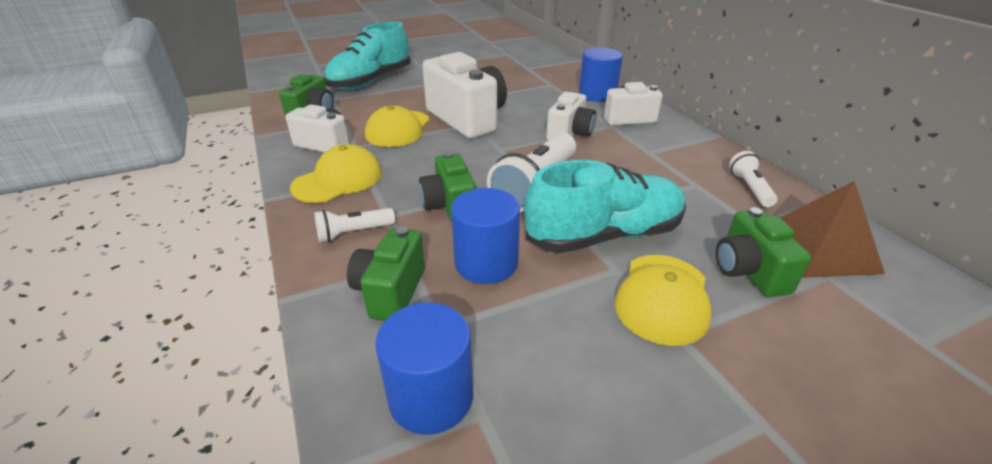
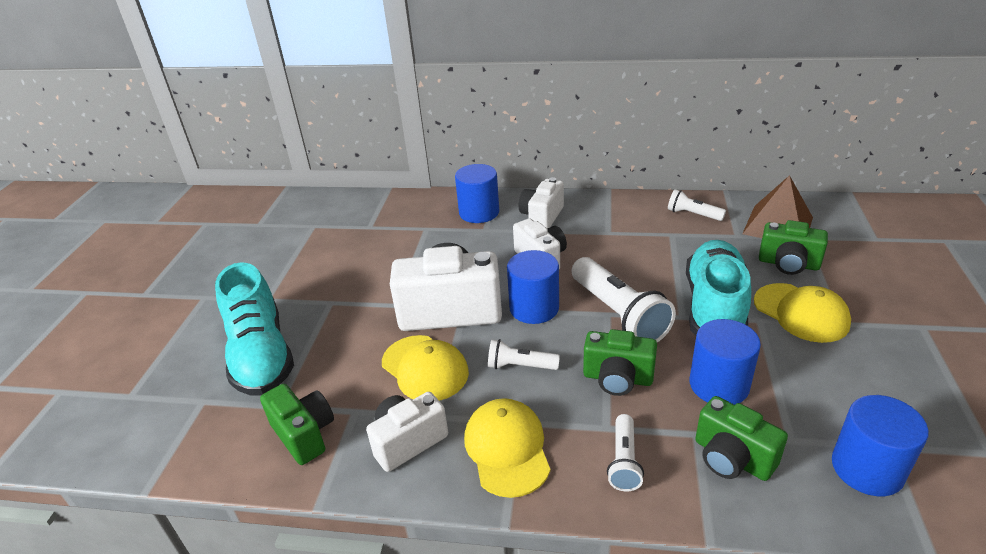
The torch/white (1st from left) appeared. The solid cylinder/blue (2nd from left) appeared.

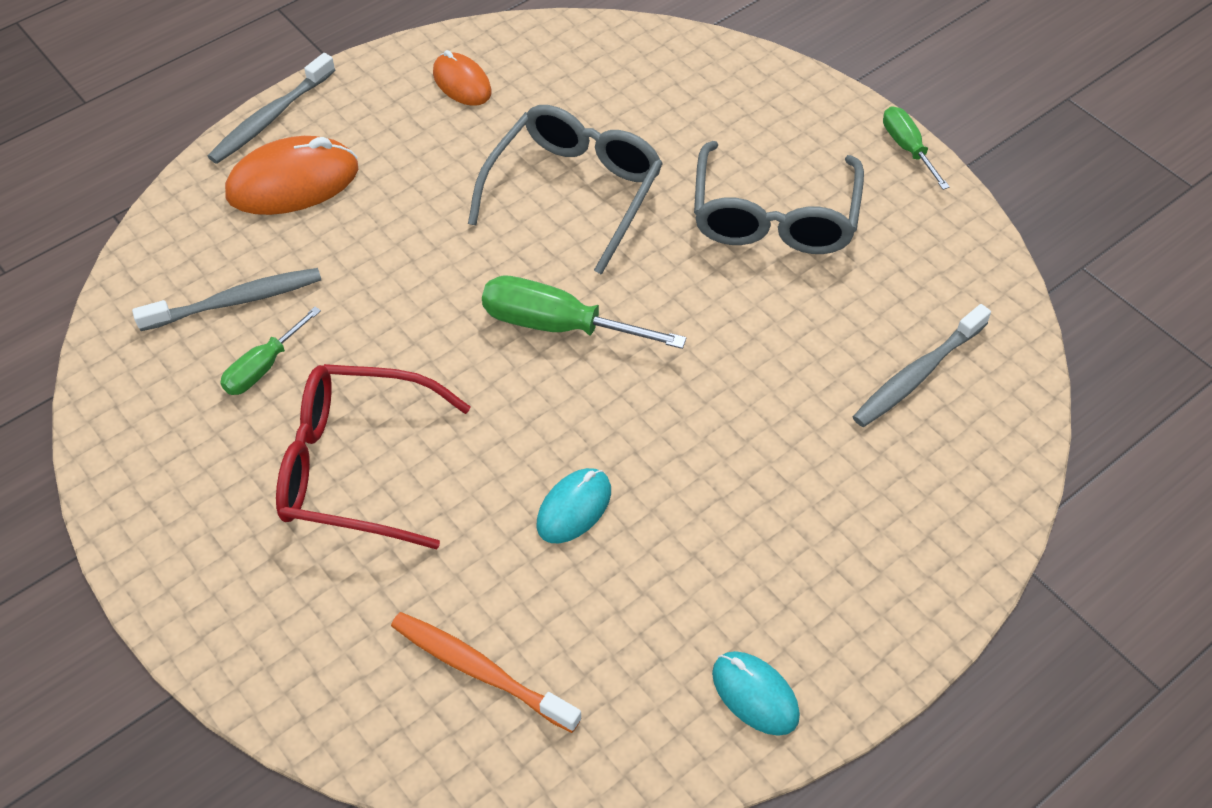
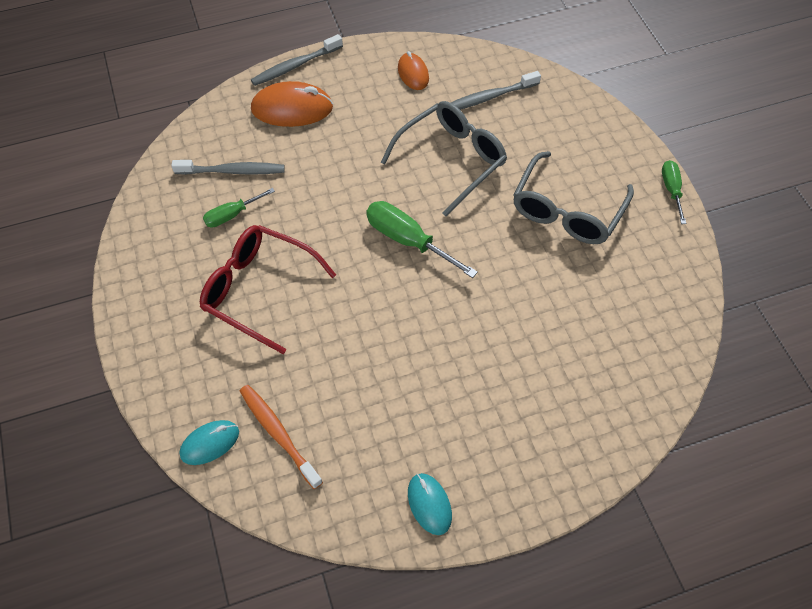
The mouse/teal (1st from left) moved. The dental brush/grey (3rd from left) moved.

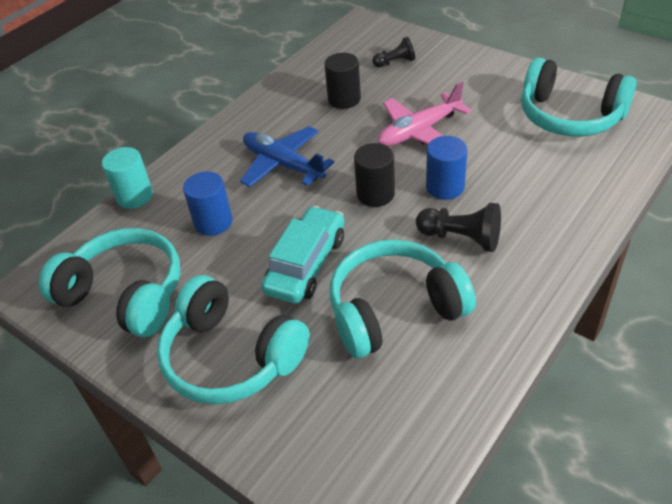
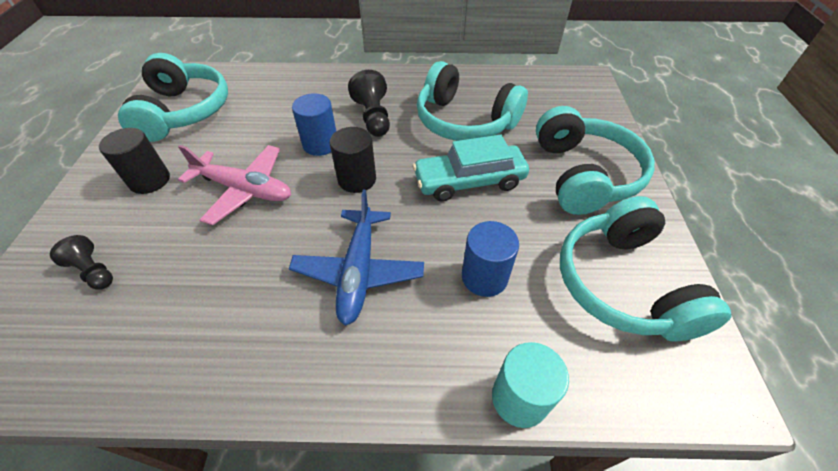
The solid cylinder/jet-black (1st from left) moved.

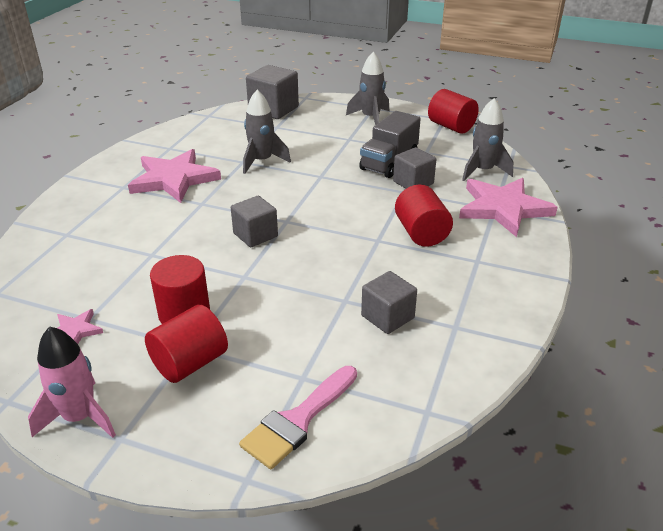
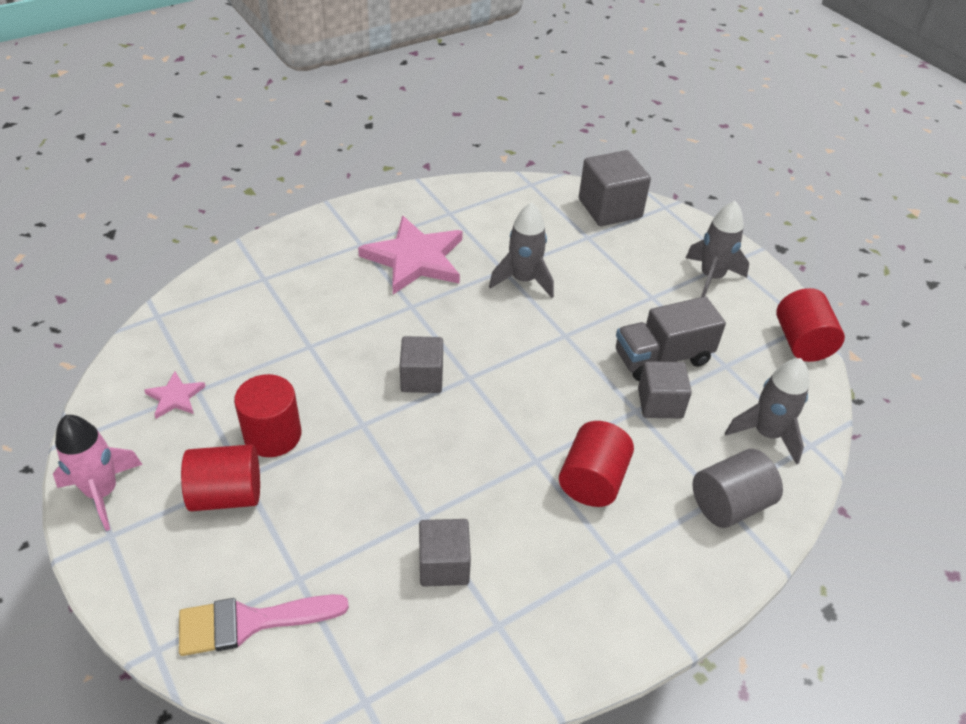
The five-pointed star/pink (3rd from left) was replaced by the solid cylinder/grey.

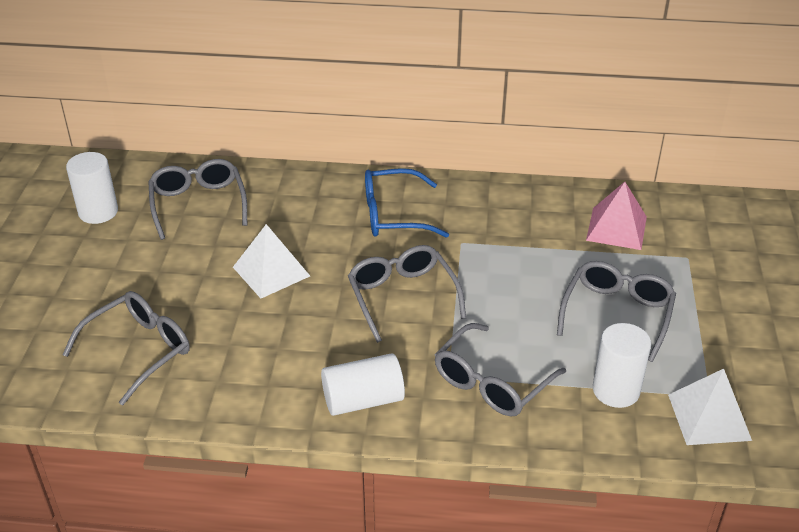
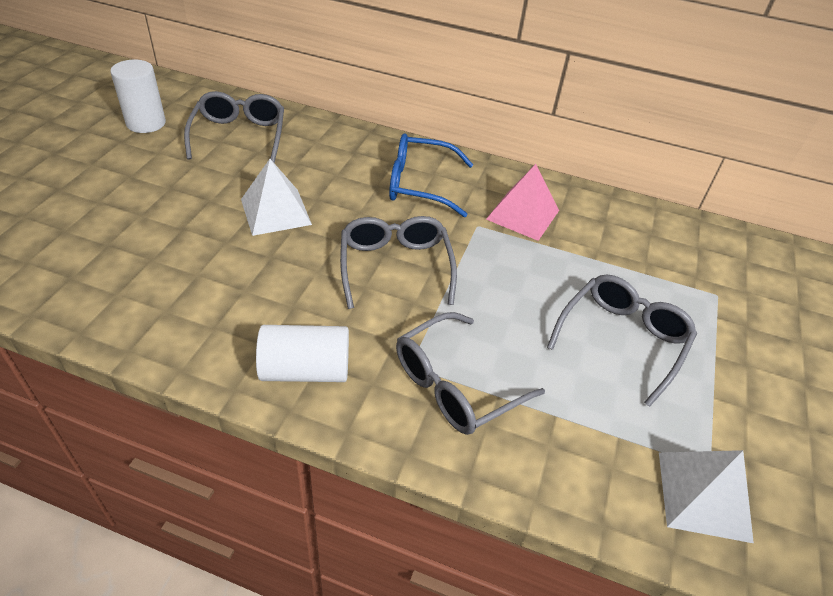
The pyramid/pink moved. The spectacles/grey (1st from left) disappeared. The solid cylinder/white (3rd from left) disappeared.

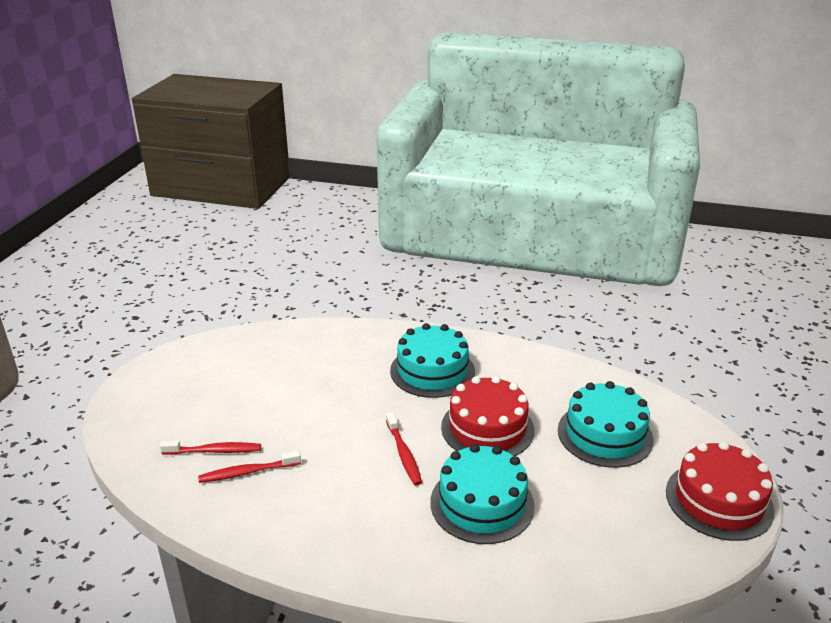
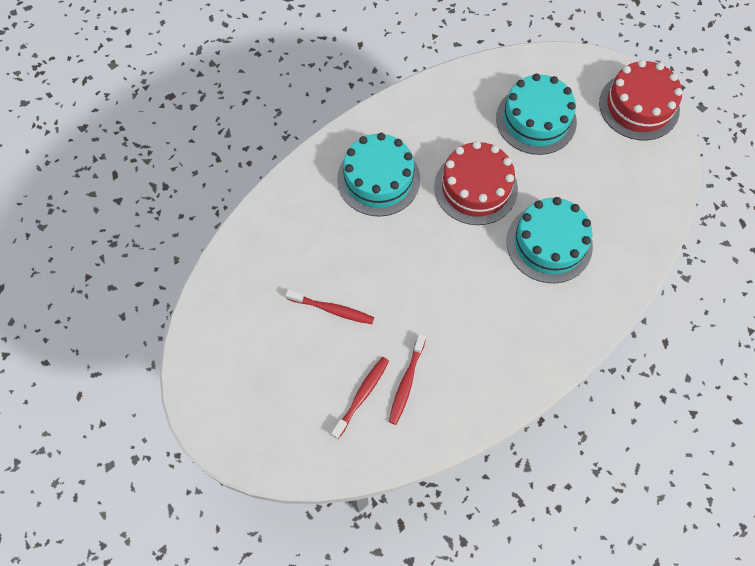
The dental brush/scarlet (3rd from left in the first image) moved.

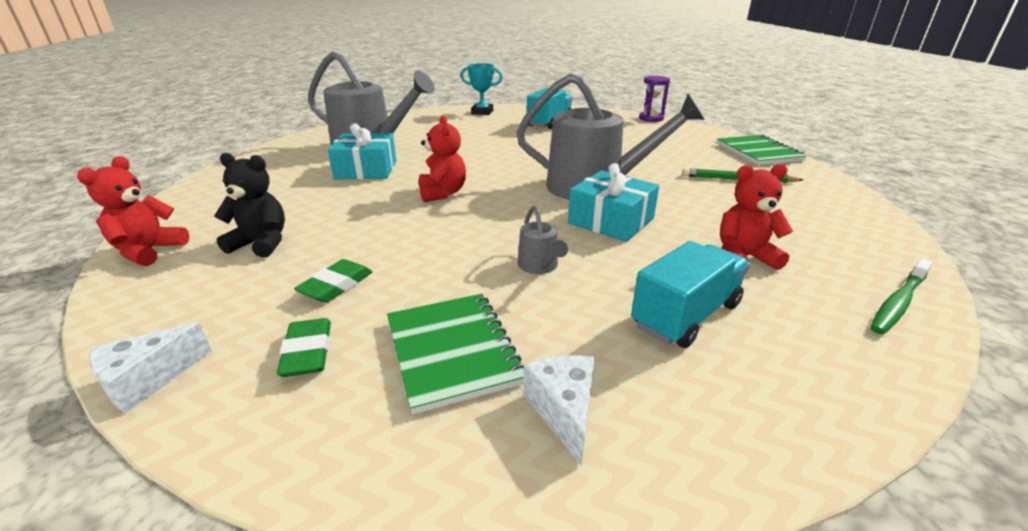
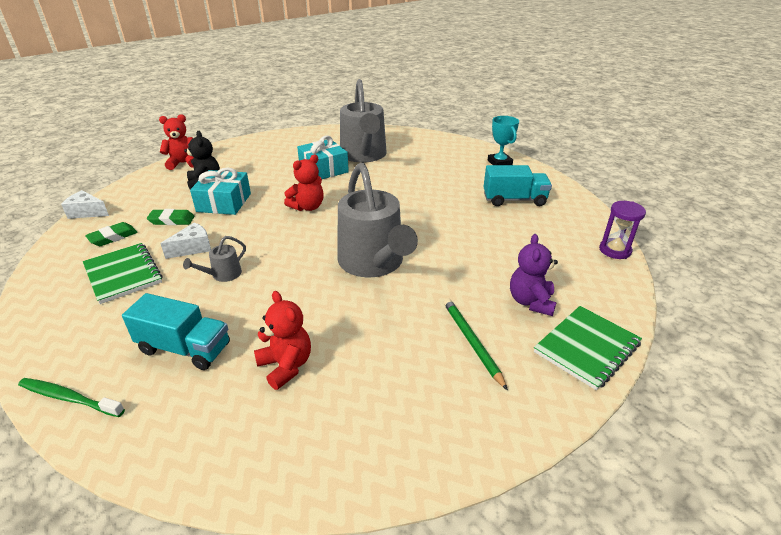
The dental brush/leaf-green moved. The exercise book/leaf-green (1st from left) turned 75 degrees counterclockwise. The cheese/white (2nd from left) moved. The present/teal (2nd from left in the first image) moved. The stuffed bear/royal purple appeared.

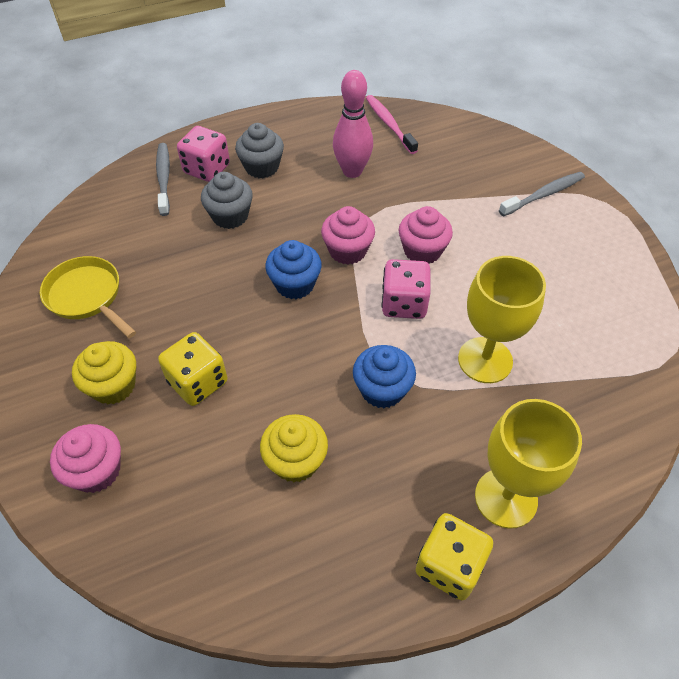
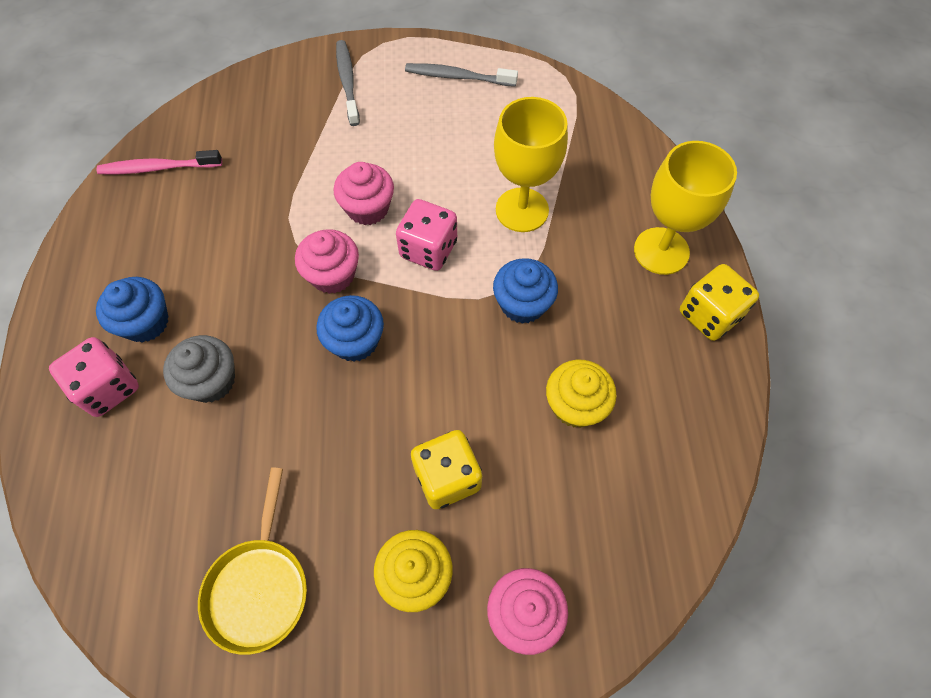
The fairy cake/grey (2nd from left) became the fairy cake/blue (1st from left). The frying pan/golden turned 60 degrees counterclockwise. The dental brush/grey (1st from left in the first image) moved. The tenpin/pink disappeared.

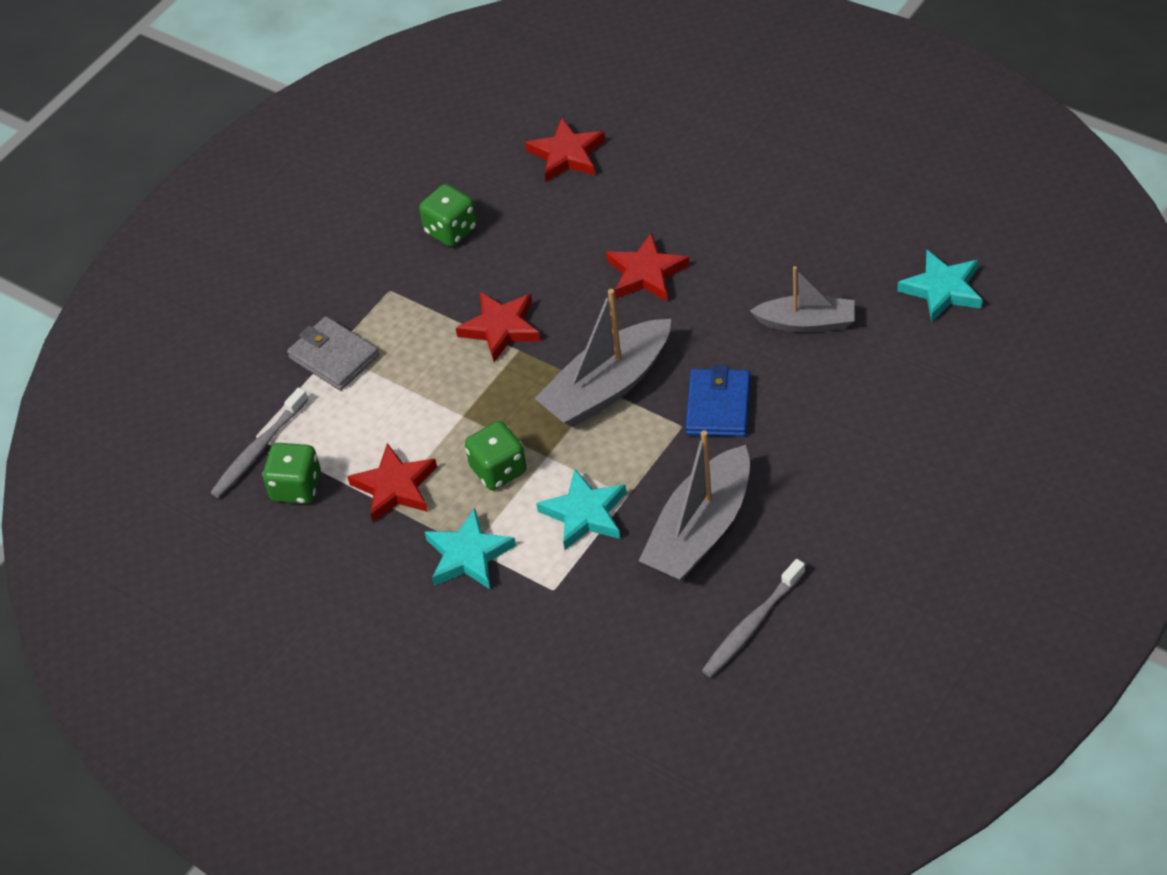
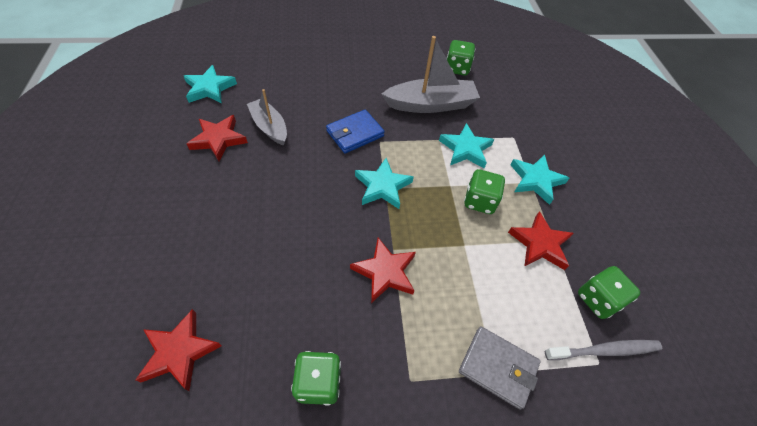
The five-pointed star/scarlet (4th from left in the first image) moved. The sailboat/grey (1st from left) was replaced by the five-pointed star/teal (2nd from left). The dental brush/grey (2nd from left) was replaced by the dice/leaf-green (2nd from left). The card wallet/grey turned 60 degrees counterclockwise.

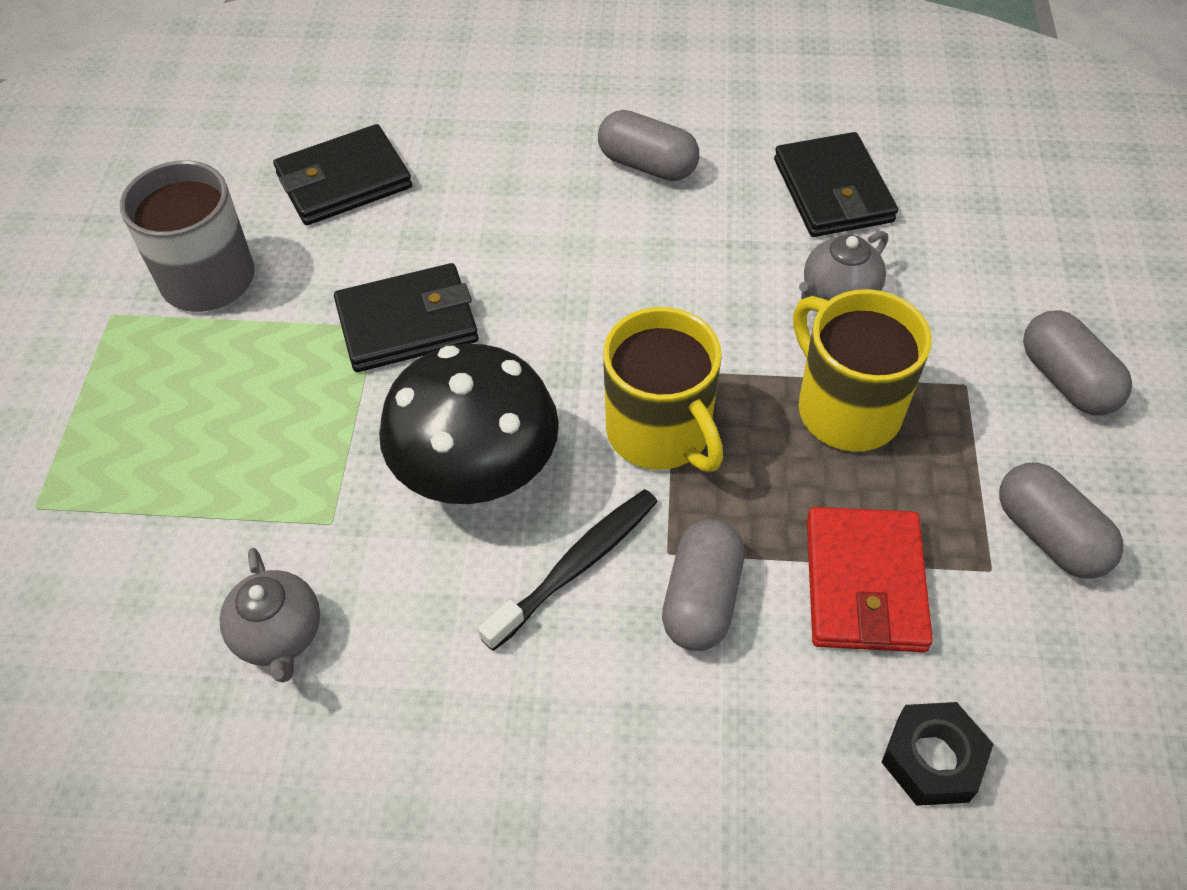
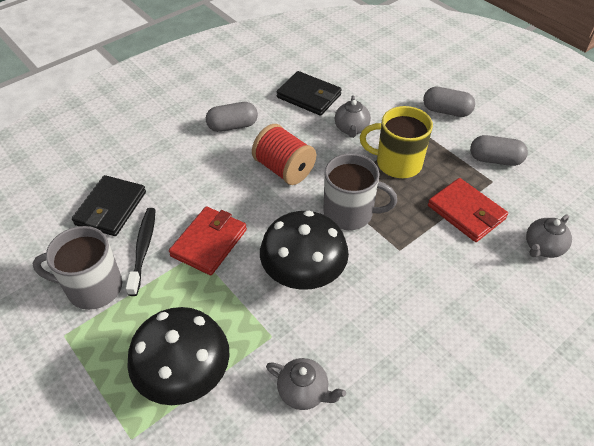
The dental brush/jet-black moved. The mushroom/jet-black (1st from left) appeared. The card wallet/jet-black (2nd from left) became the card wallet/scarlet (1st from left). The reel of thread/scarlet appeared. The mug/golden (1st from left) became the mug/grey (2nd from left). The nut/jet-black was replaced by the china teapot/grey (3rd from left). The capsule/grey (2nd from left) disappeared.

